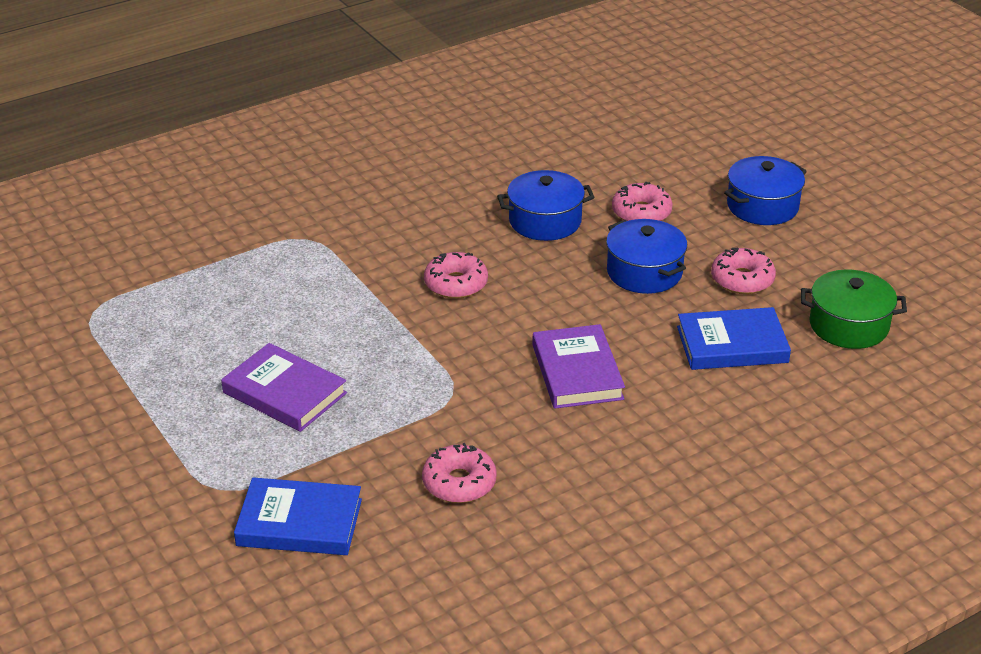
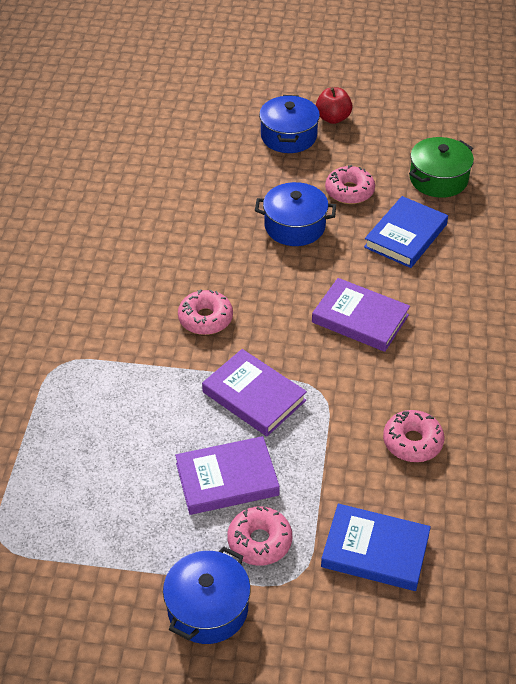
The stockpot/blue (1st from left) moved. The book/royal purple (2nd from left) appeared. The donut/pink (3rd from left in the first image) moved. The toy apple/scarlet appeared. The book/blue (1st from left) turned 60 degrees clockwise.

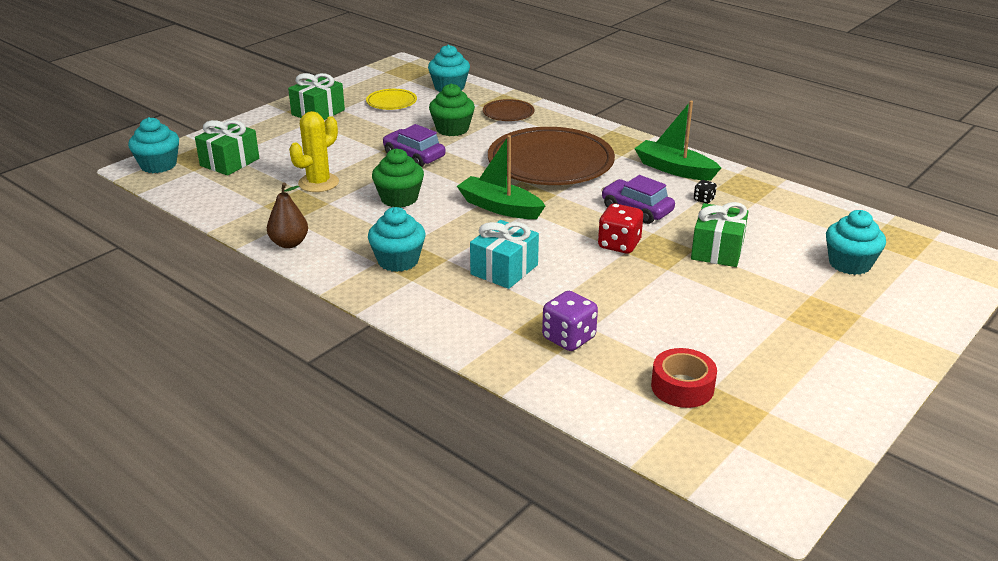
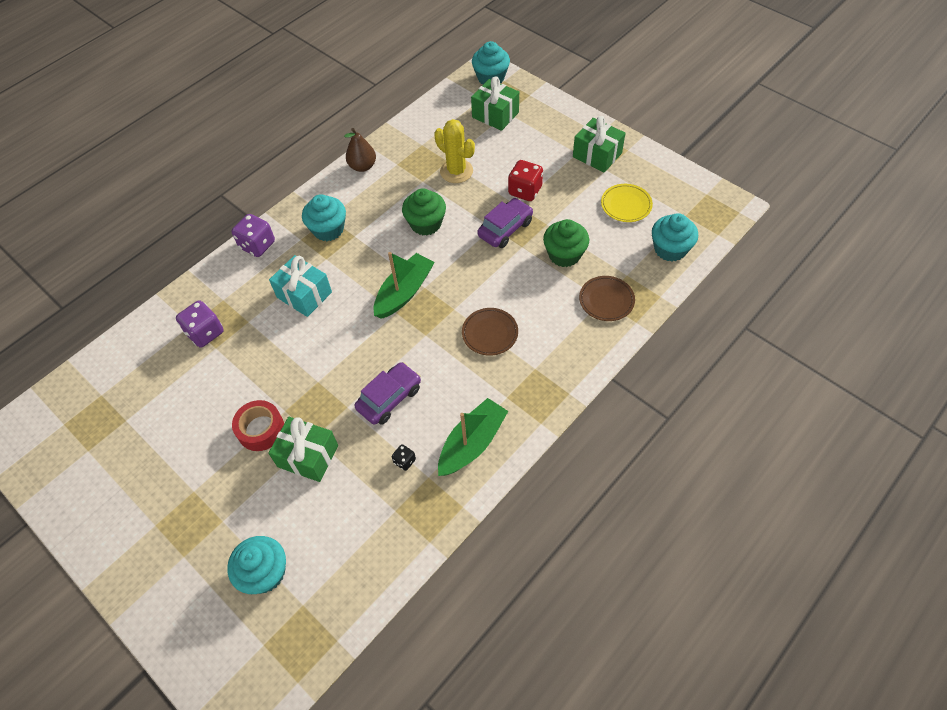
The dice/royal purple (2nd from left) appeared. The sticky tape/scarlet moved. The plate/russet (2nd from left in the first image) changed to 0.45 times the size. The dice/scarlet moved.

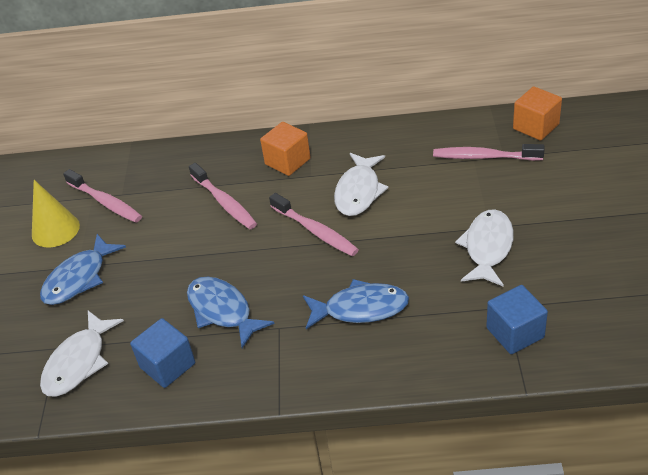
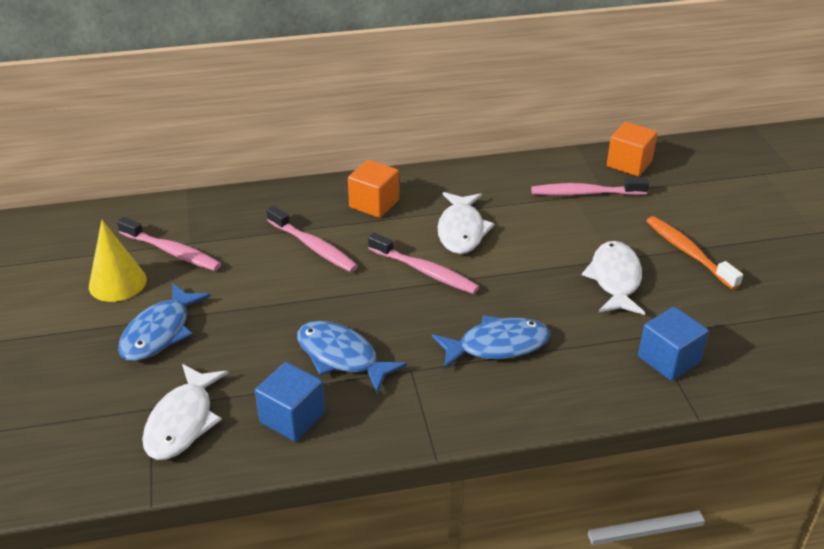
The dental brush/orange-coloured appeared.

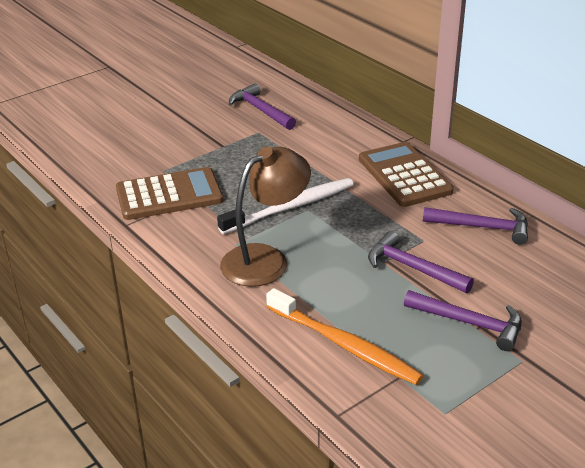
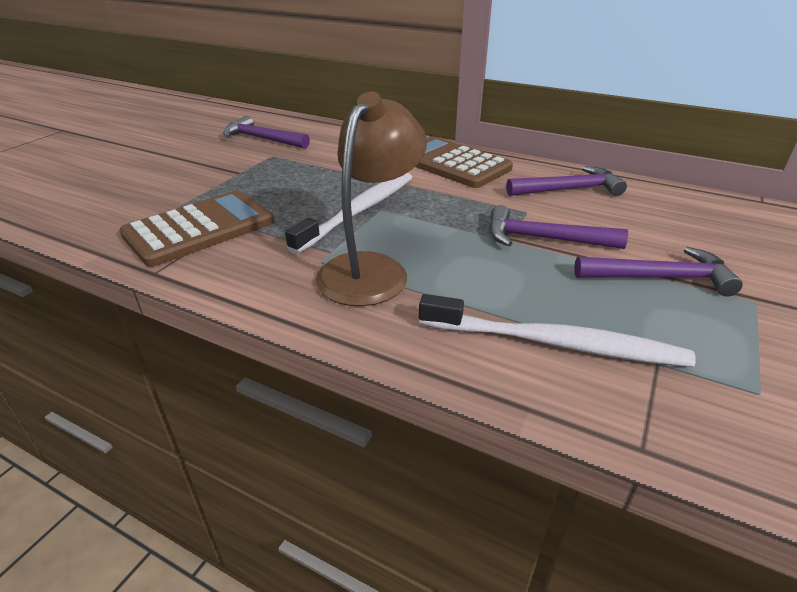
The dental brush/orange-coloured became the dental brush/white (2nd from left).

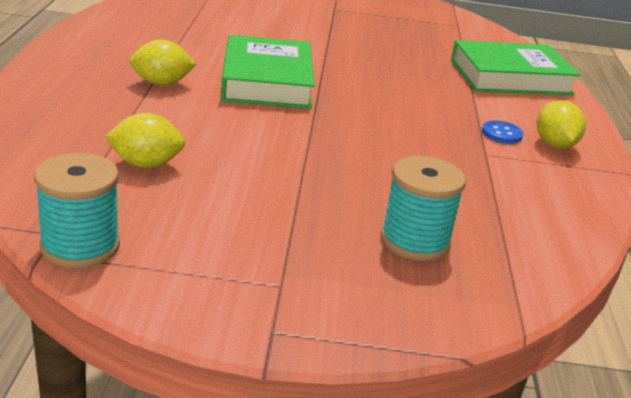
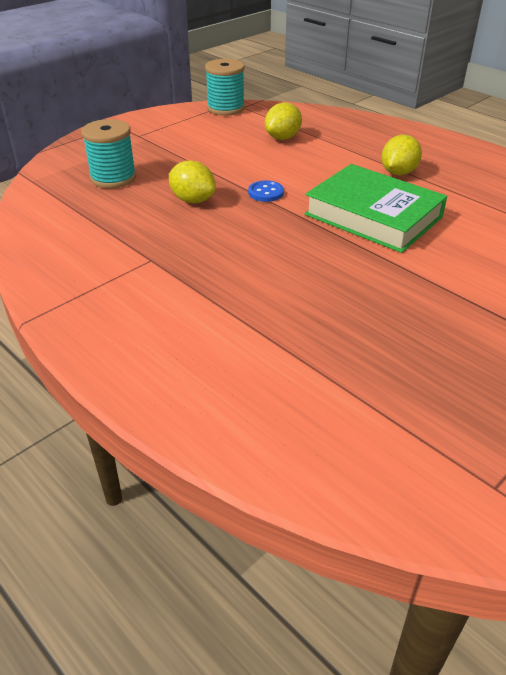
The citrus fruit/golden (3rd from left in the first image) moved. The sewing button/blue moved. The book/leaf-green (2nd from left) disappeared.

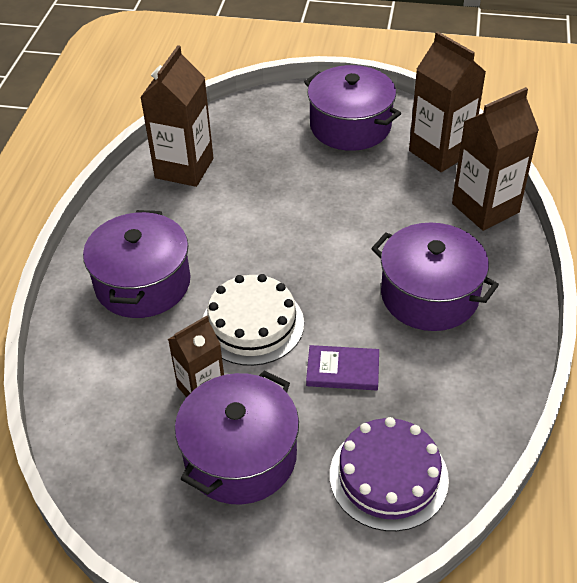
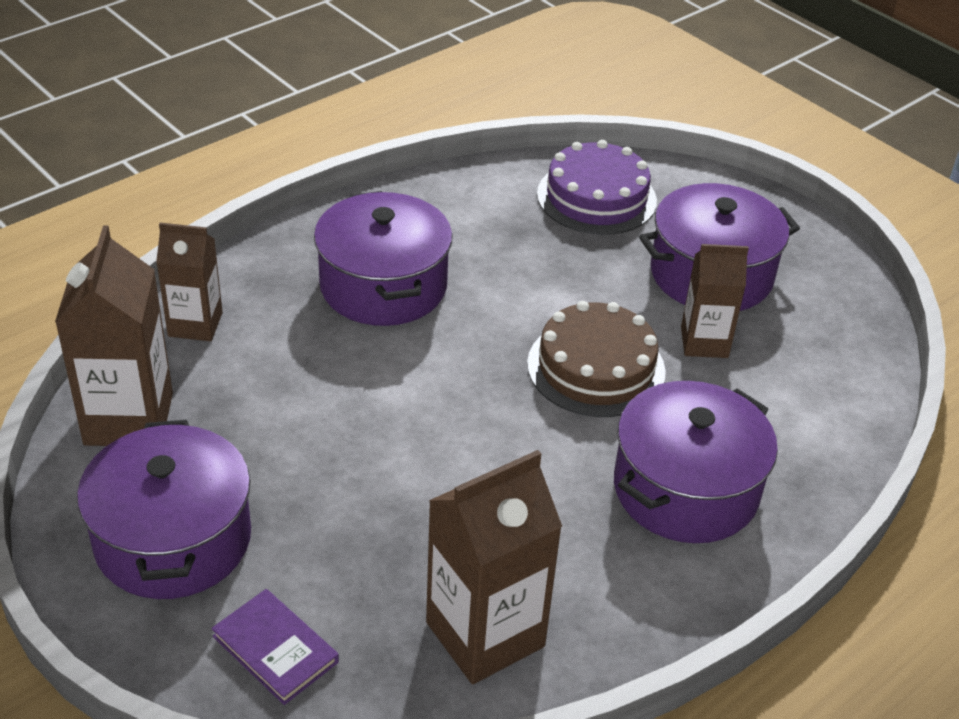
The carton/russet (4th from left in the first image) changed to 0.63 times the size. The book/royal purple moved. The gateau/white became the gateau/russet.

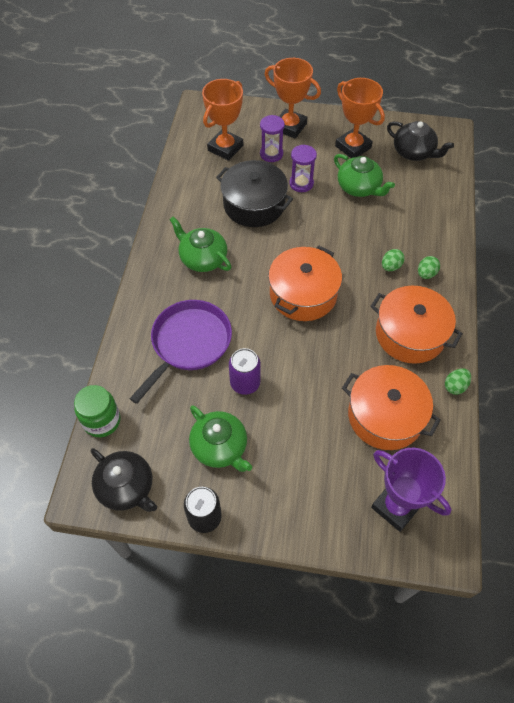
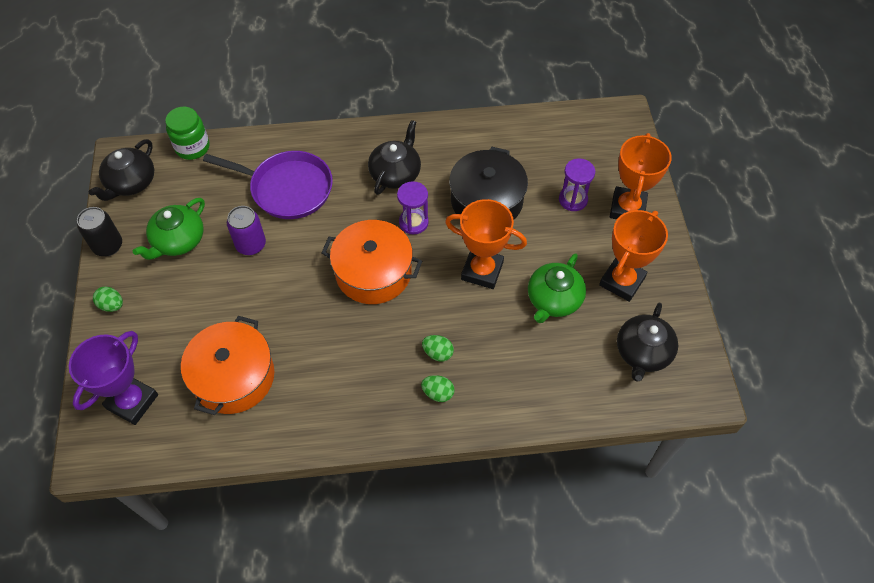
The toy egg/leaf-green (3rd from left in the first image) moved. The china teapot/leaf-green (1st from left) became the china teapot/jet-black (2nd from left). The hourglass/royal purple (2nd from left in the first image) moved. The prize cup/orange-coloured (1st from left) moved. The stockpot/orange-coloured (3rd from left) disappeared.

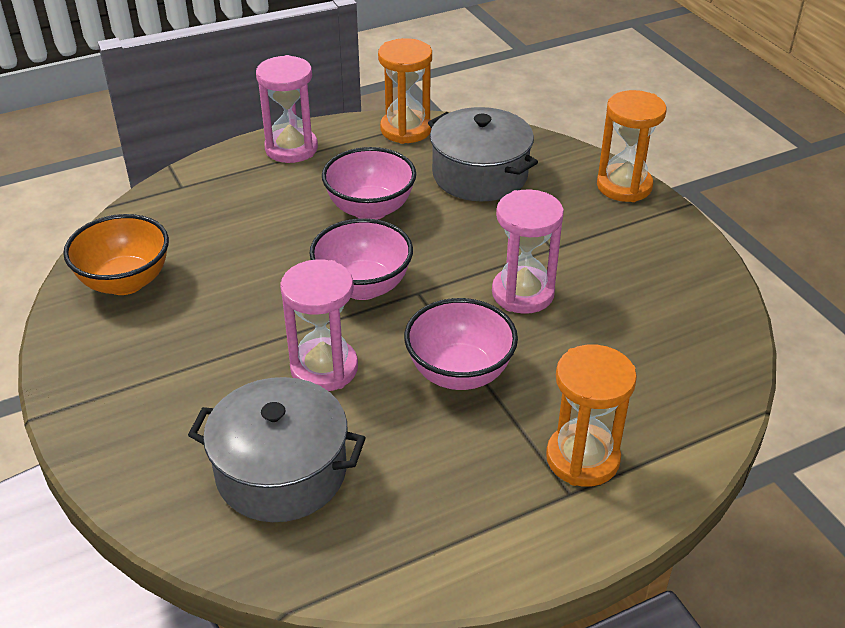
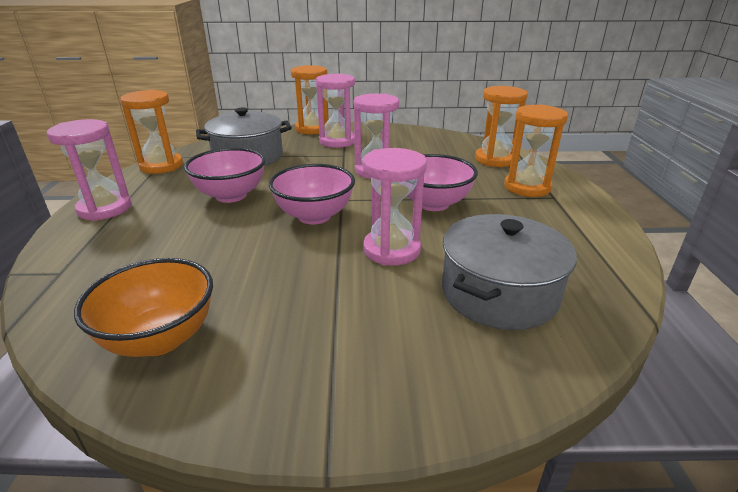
The hourglass/pink (2nd from left) appeared. The hourglass/orange-coloured (3rd from left) appeared.

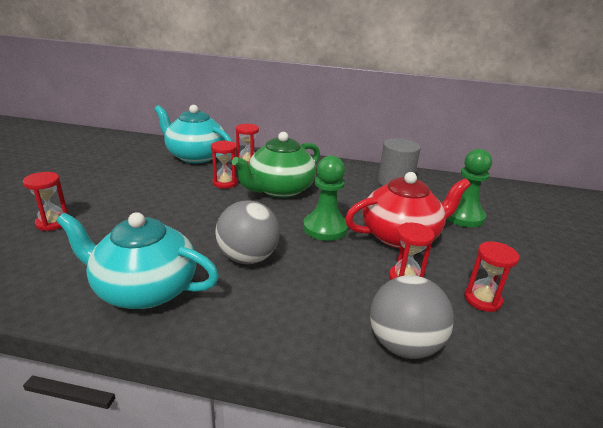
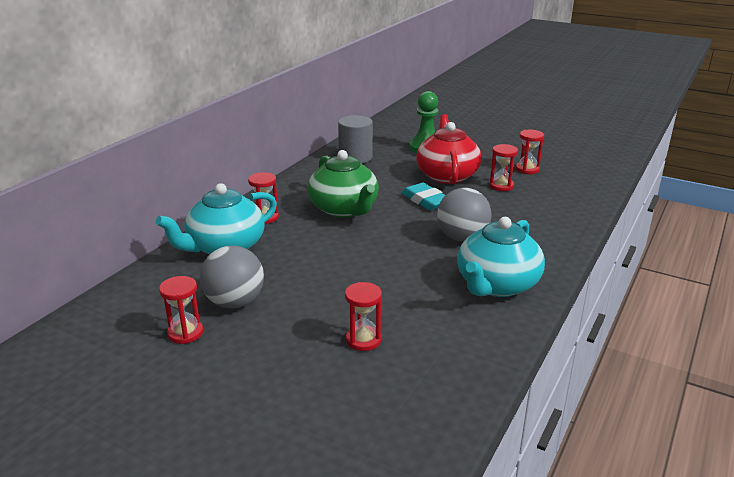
The hourglass/scarlet (2nd from left in the first image) moved. The ball/grey (2nd from left in the first image) moved. The pawn/leaf-green (1st from left) was replaced by the pencil eraser/teal.

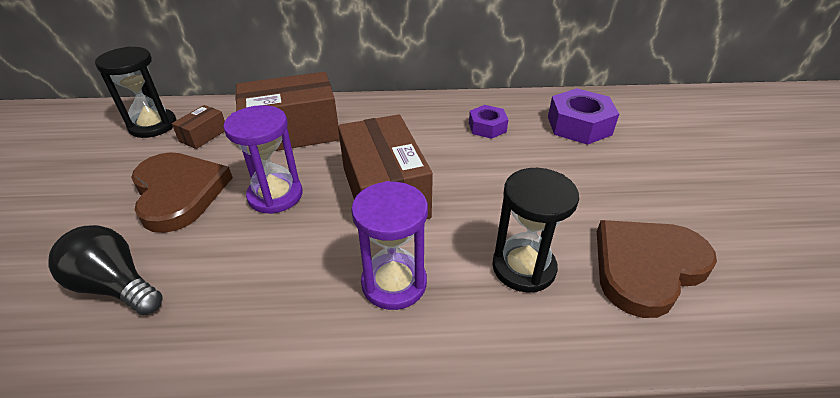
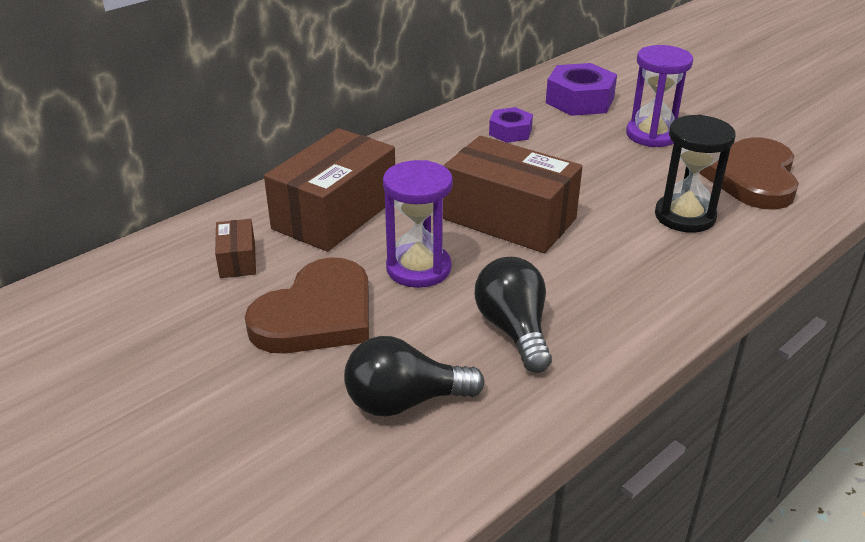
The love heart/russet (1st from left) turned 105 degrees clockwise. The bulb/jet-black (2nd from left) appeared. The hourglass/royal purple (2nd from left) moved. The hourglass/jet-black (1st from left) disappeared.

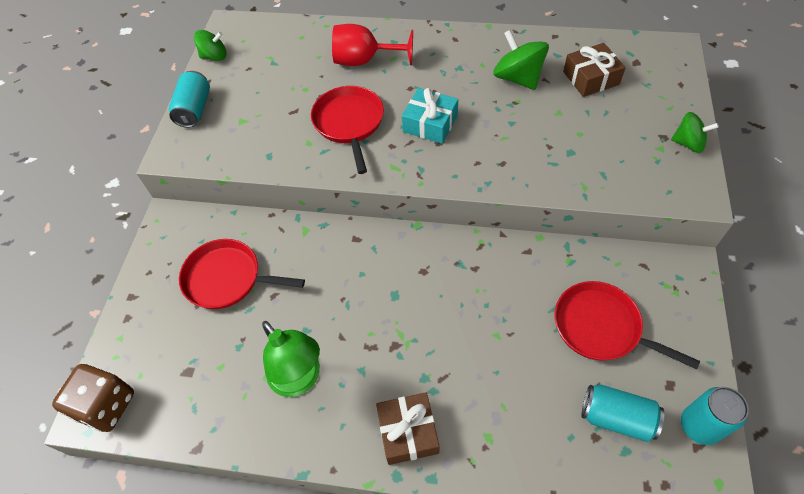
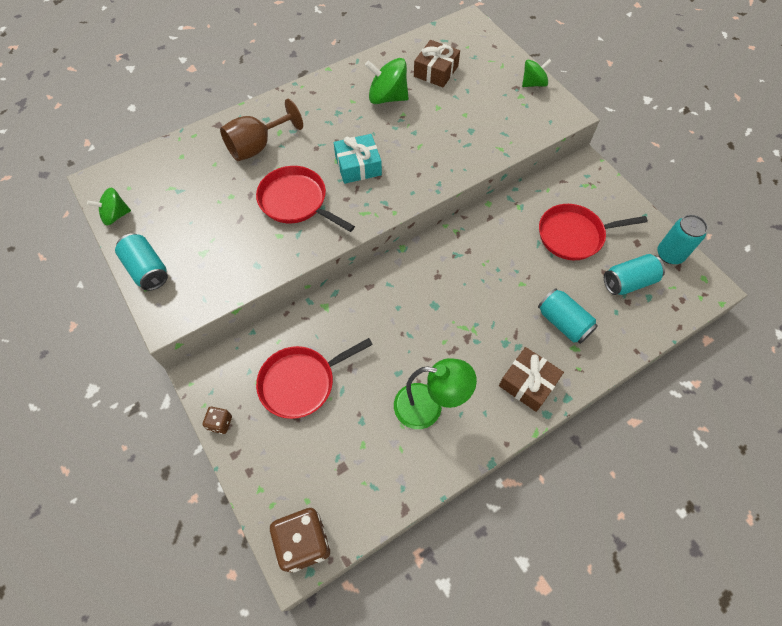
The toy top/leaf-green (1st from left) turned 150 degrees counterclockwise. The dice/russet (1st from left) appeared. The goblet/scarlet became the goblet/russet. The can/teal (2nd from left) appeared.

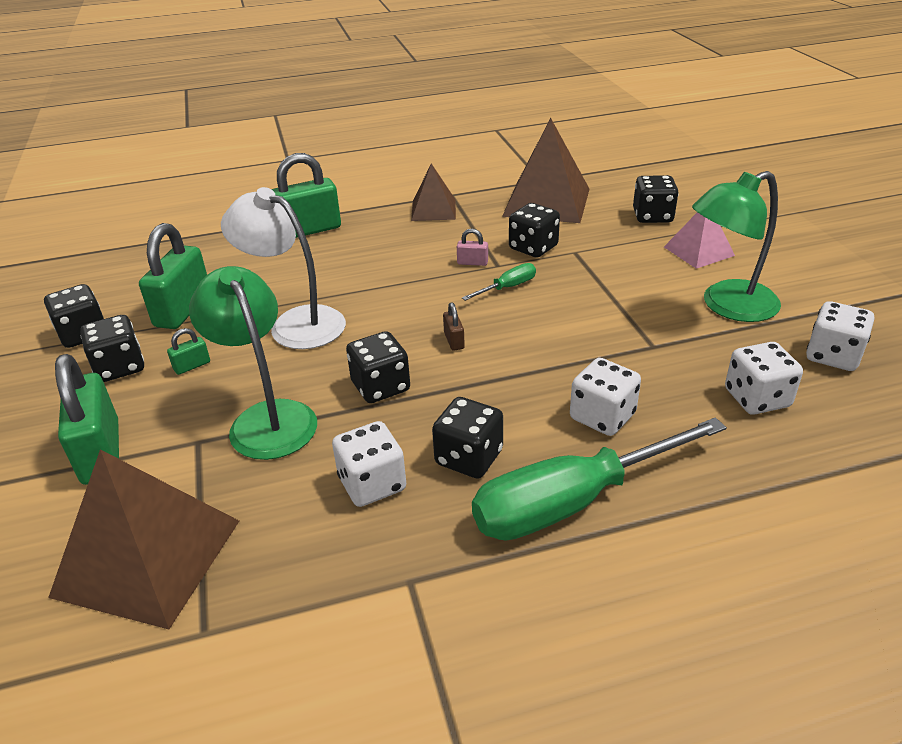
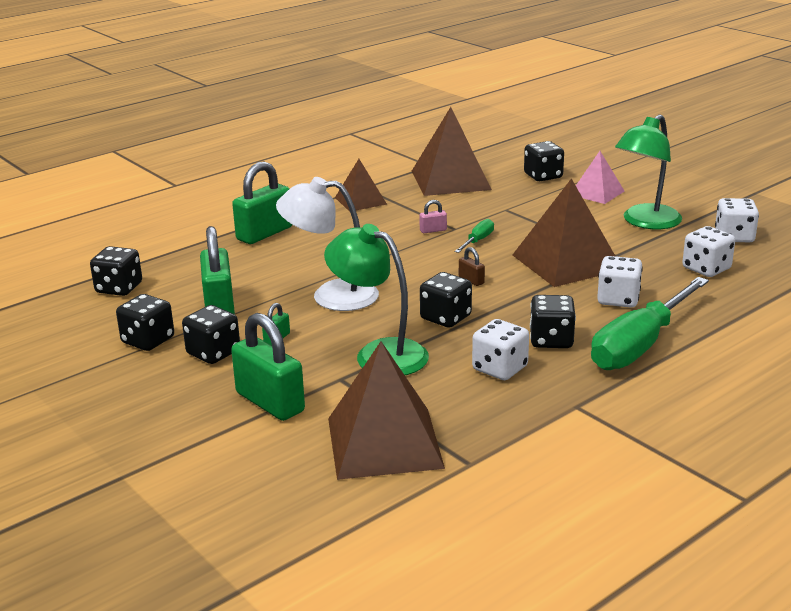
The dice/jet-black (5th from left in the first image) moved. The pyramid/russet (4th from left) appeared.

